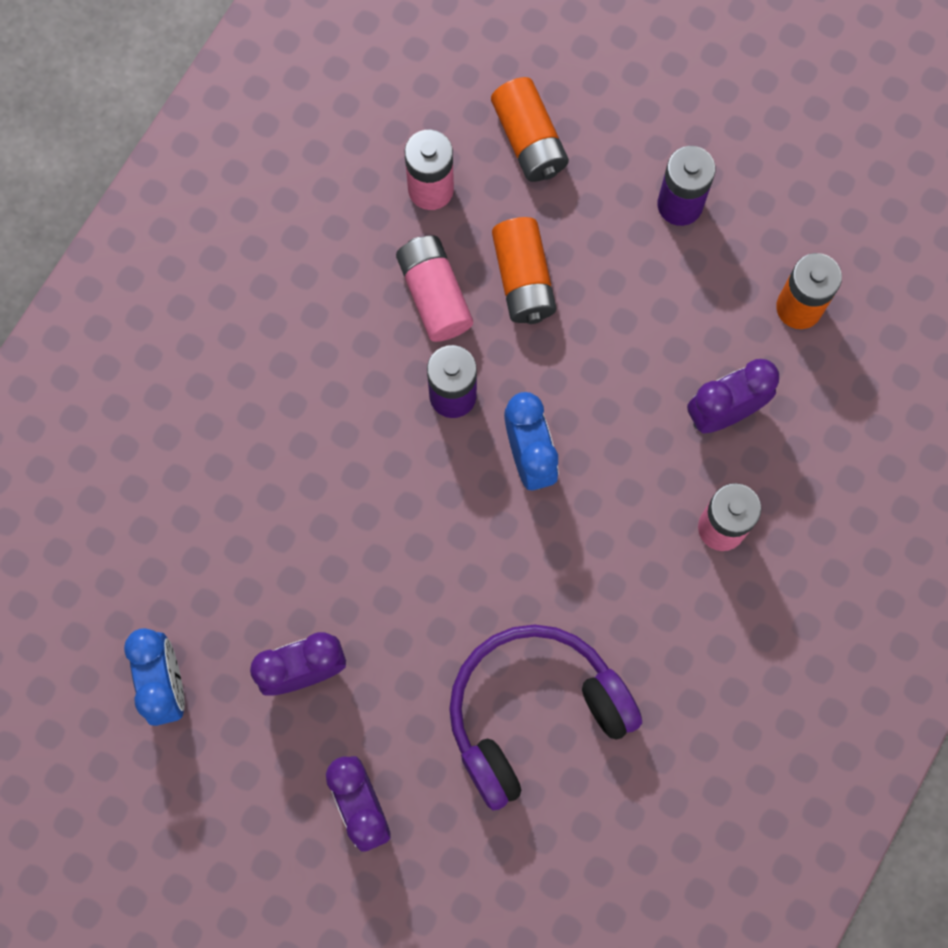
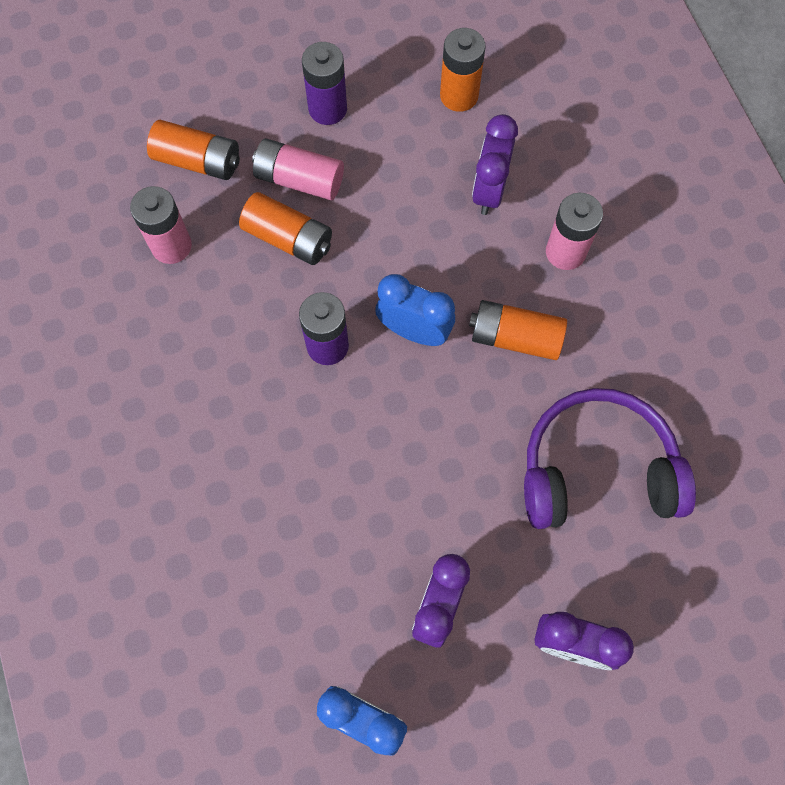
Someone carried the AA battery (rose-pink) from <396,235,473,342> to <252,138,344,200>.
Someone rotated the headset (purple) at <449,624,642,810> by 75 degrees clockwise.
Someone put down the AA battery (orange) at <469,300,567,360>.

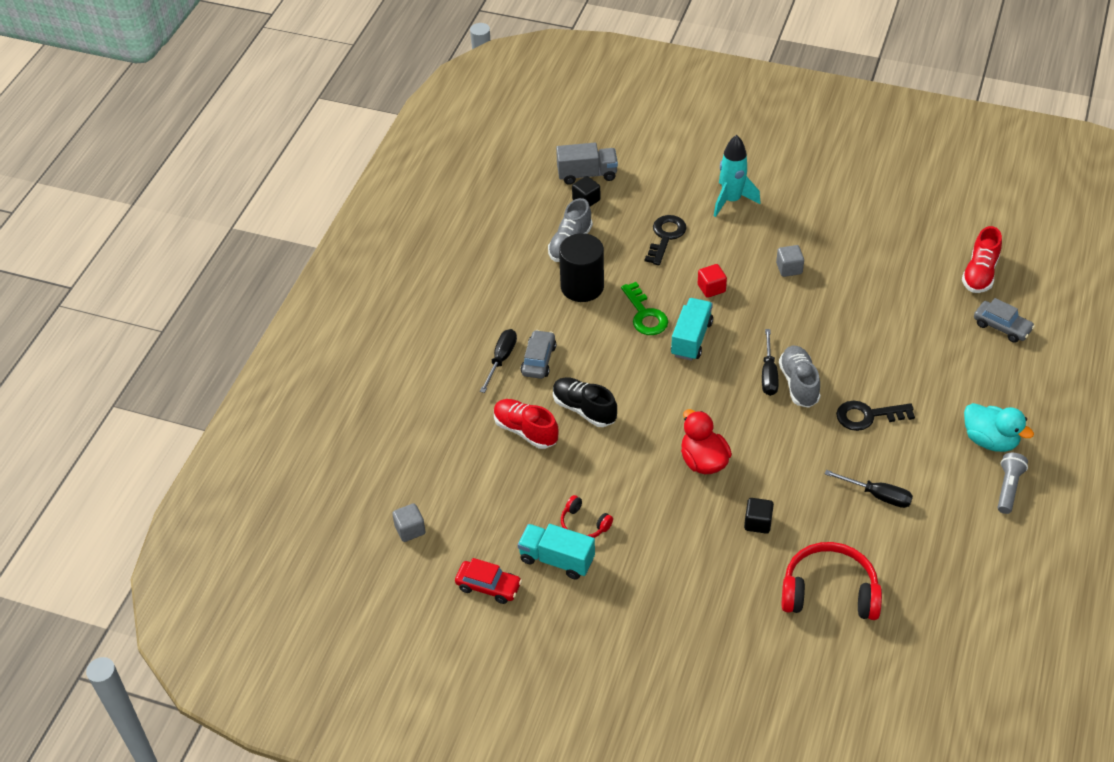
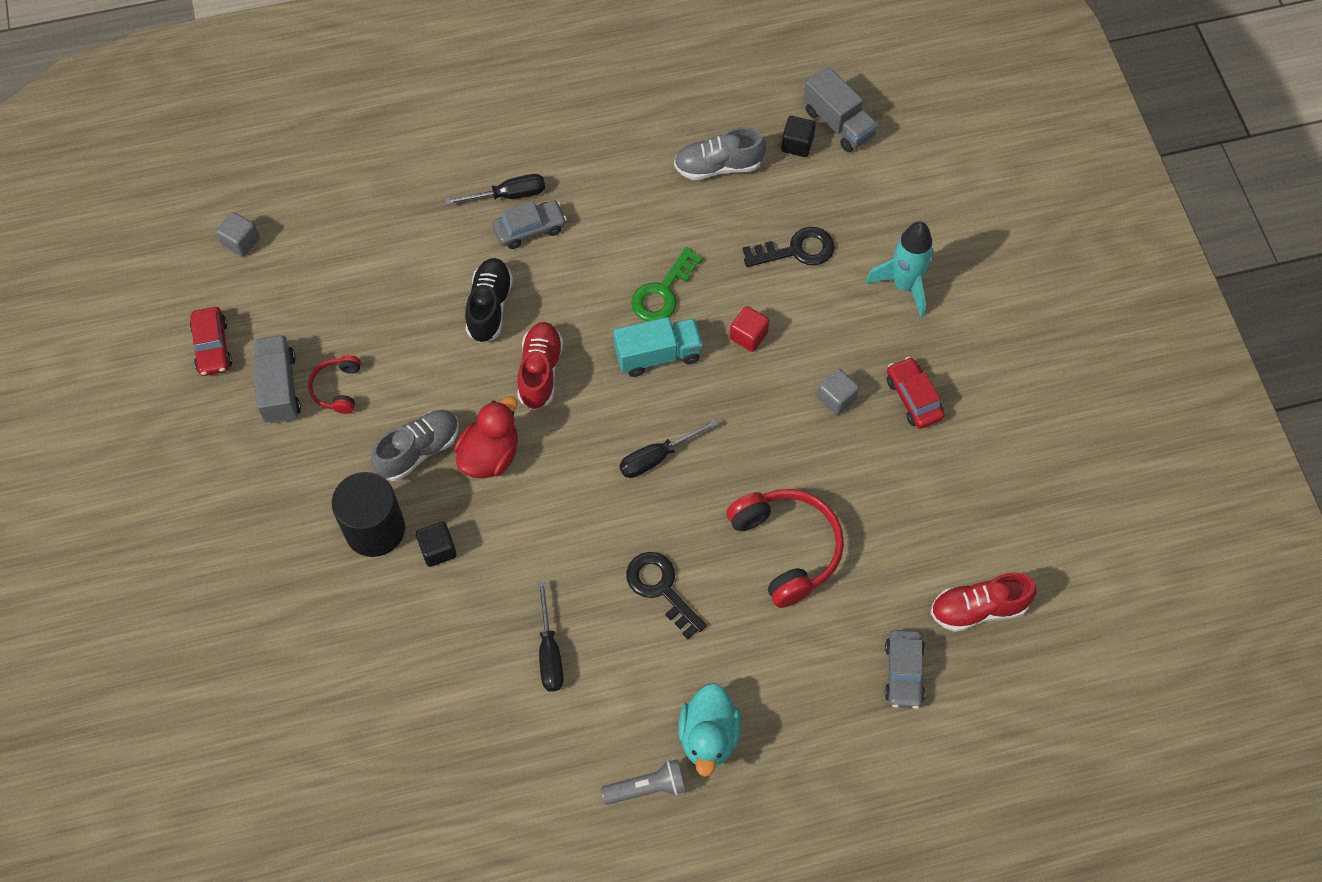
Someone carried the solid cylinder (jet-black) from <559,233,604,302> to <332,472,405,557>.
Someone carried the lace-up shoe (grey) from <779,346,821,408> to <371,410,459,481>.
Someone carried the lace-up shoe (crimson) from <494,399,558,449> to <517,322,563,410>.
Someone repainted the truck (teal) at <518,524,595,579>, which became the truck (grey) at <252,335,301,424>.
Someone carried the headset (crimson) from <782,542,882,620> to <726,489,844,608>.
Someone put down the automobile (crimson) at <887,357,945,429>.

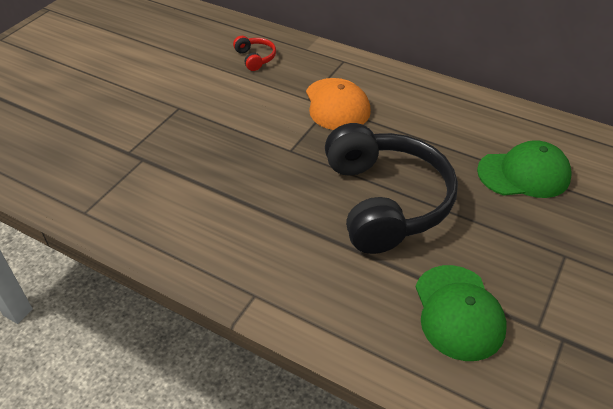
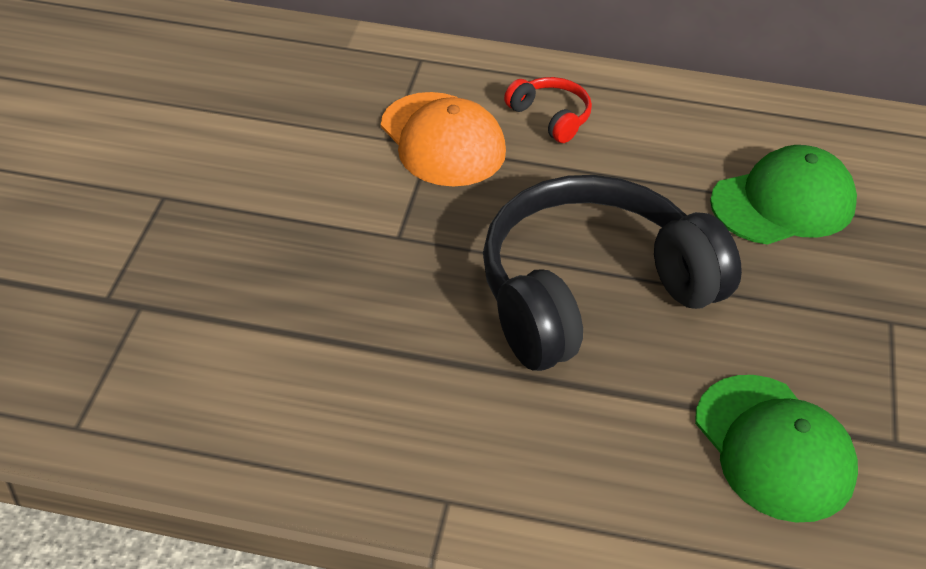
Someone carried the headset (crimson) from <233,36,276,71> to <504,77,592,143>.
Someone rotated the headset (jet-black) at <325,123,458,254> by 90 degrees counterclockwise.

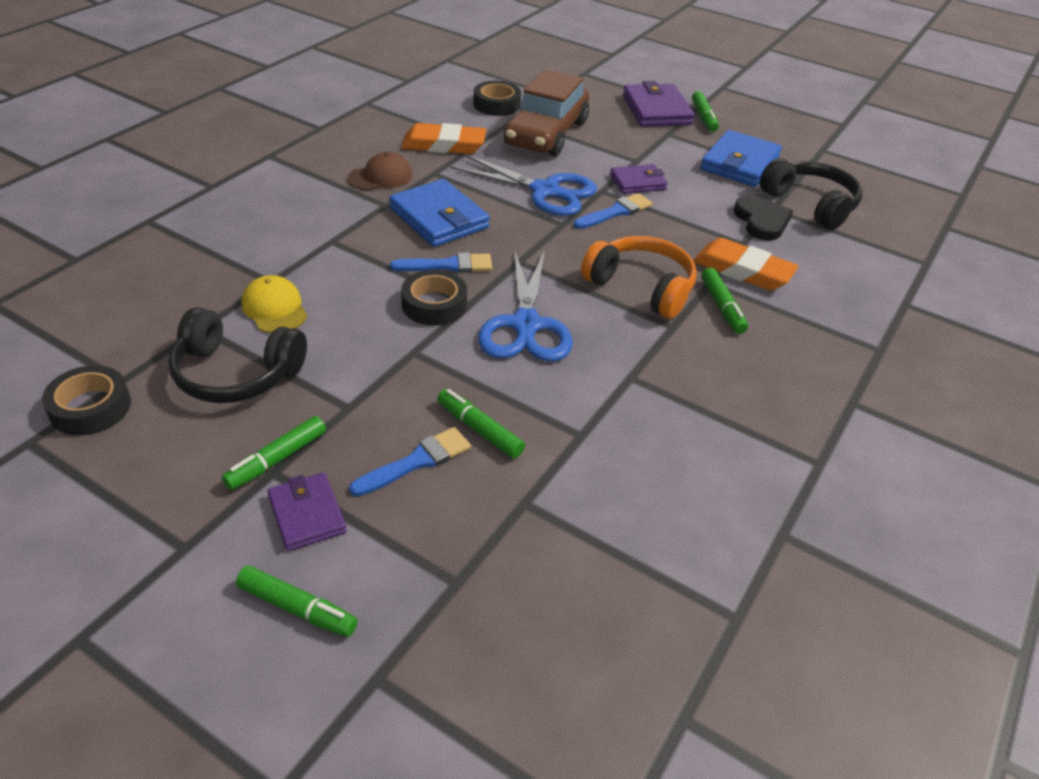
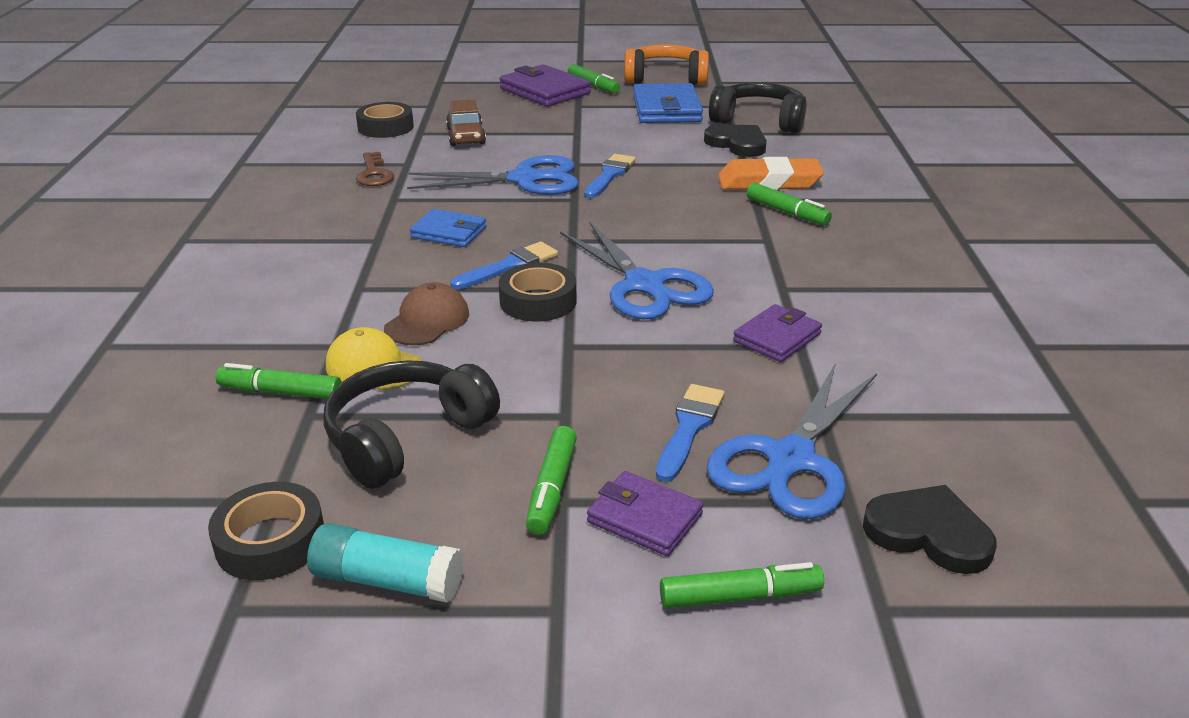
Someone scaled the automobile (dark brown) at <504,69,589,156> by 0.54.
Someone swapped the gum eraser (orange) at <401,123,486,154> for the latchkey (dark brown) at <356,152,394,186>.
Someone carried the peaked cap (dark brown) from <348,152,412,191> to <384,282,469,345>.
Someone carried the billfold (purple) from <610,164,668,194> to <733,304,822,362>.
Someone scaled the billfold (blue) at <389,179,490,247> by 0.61.
Someone carried the headset (orange) from <581,236,697,319> to <624,44,709,85>.
Someone rotated the headset (jet-black) at <168,307,307,403> by 150 degrees clockwise.
Someone carried the marker pen (emerald) from <437,389,525,458> to <215,363,342,399>.
Someone put down the pair of scissors (blue) at <707,363,877,519>.
Someone put down the heart shape (jet-black) at <863,485,997,574>.
Someone put down the stick of glue (teal) at <307,523,464,602>.

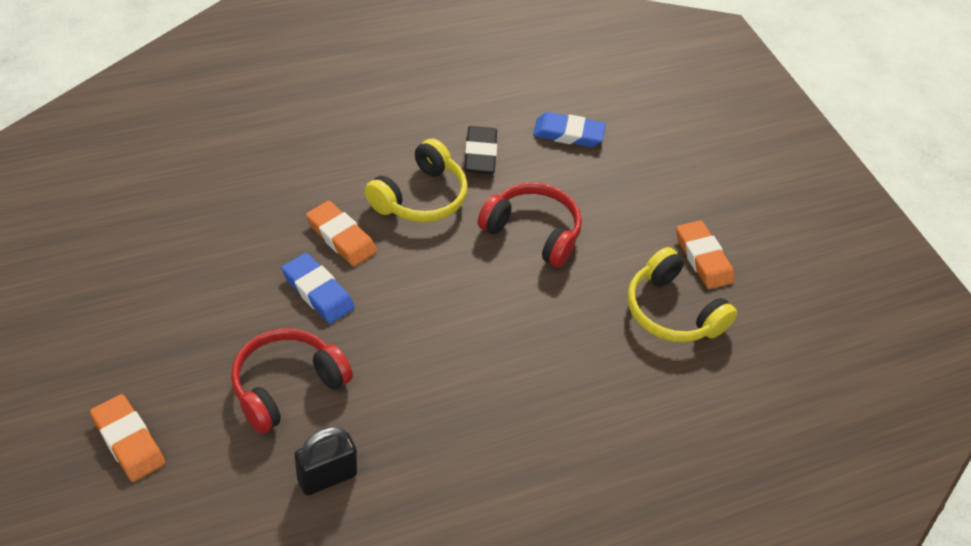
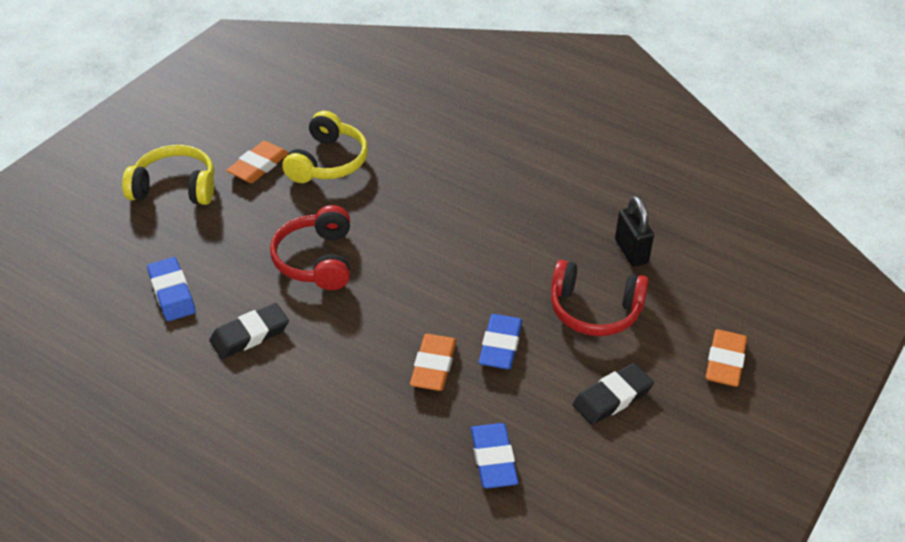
Someone carried the headset (bright yellow) from <365,139,468,222> to <122,145,214,205>.
Someone rotated the small lock (jet-black) at <294,427,357,496> by 45 degrees clockwise.
Someone put down the gum eraser (jet-black) at <573,363,654,425>.
Someone put down the gum eraser (blue) at <471,423,519,488>.

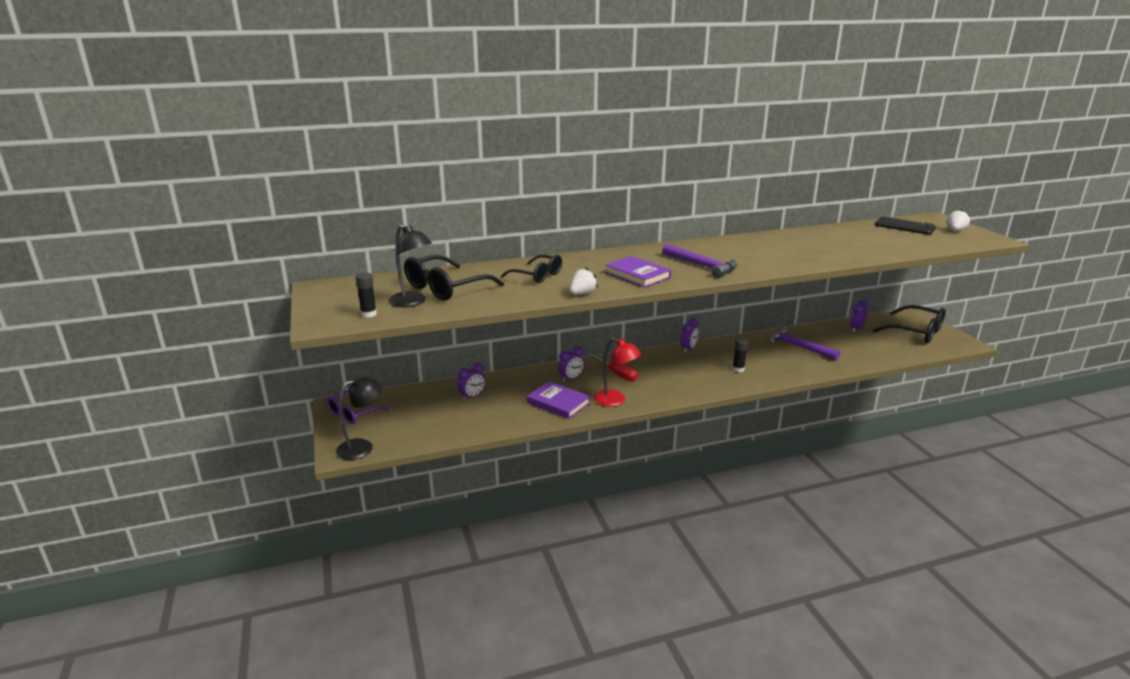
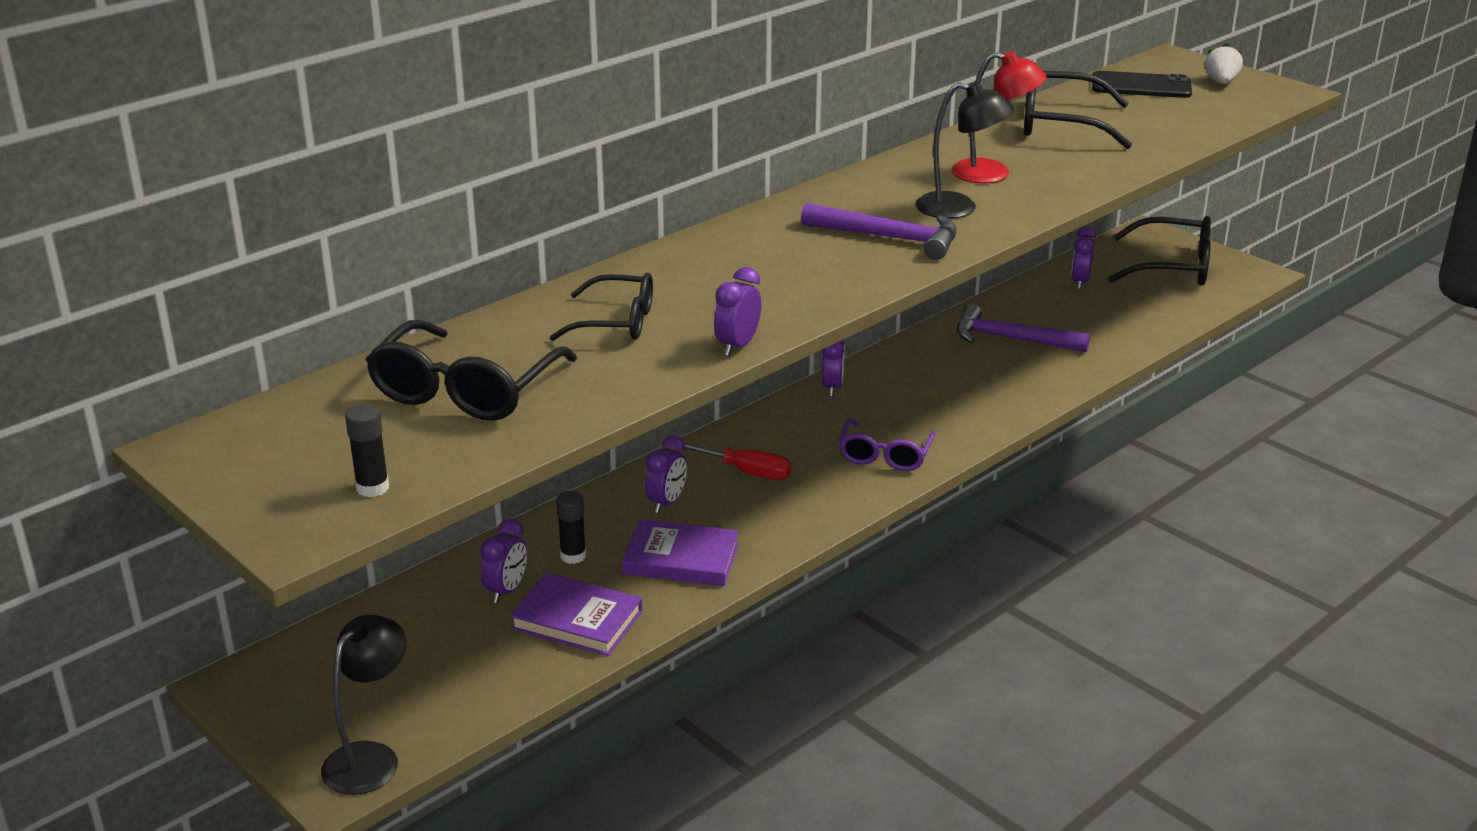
Someone carried the reading lamp (jet-black) from <389,224,432,307> to <915,82,1014,219>.
Someone carried the hardcover (purple) from <605,256,671,288> to <509,573,643,656>.
Someone swapped the strawberry (pure white) at <570,268,598,295> for the bedside clock (purple) at <714,267,761,356>.
Someone carried the reading lamp (crimson) from <594,337,641,407> to <951,51,1047,183>.
Someone carried the stick of glue (jet-black) from <732,338,748,372> to <556,491,586,564>.
Someone carried the eyeglasses (purple) from <326,390,389,424> to <838,419,936,471>.
Someone put down the eyeglasses (jet-black) at <1024,62,1132,149>.

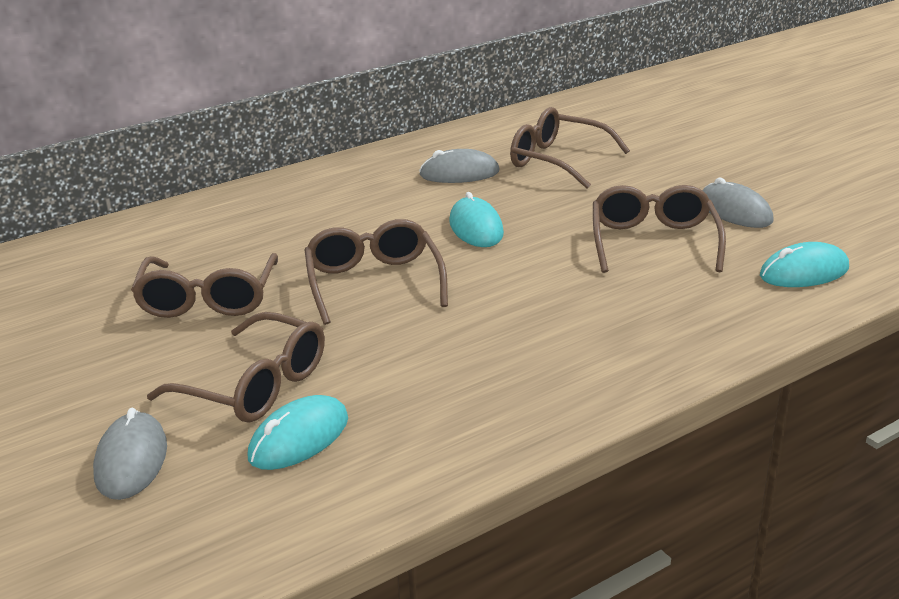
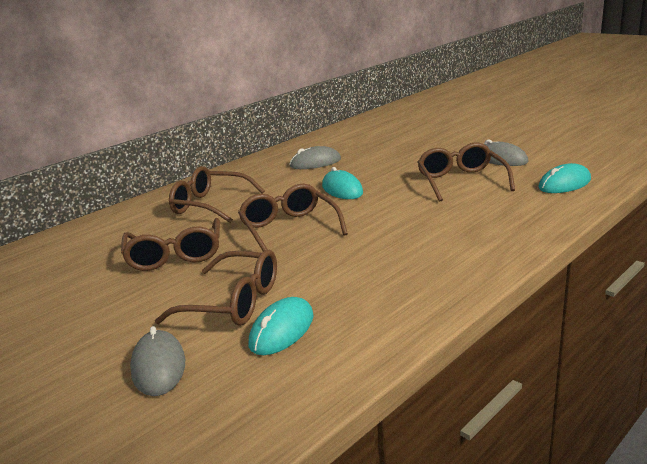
Someone carried the eyeglasses (dark brown) from <510,107,630,189> to <169,166,264,223>.

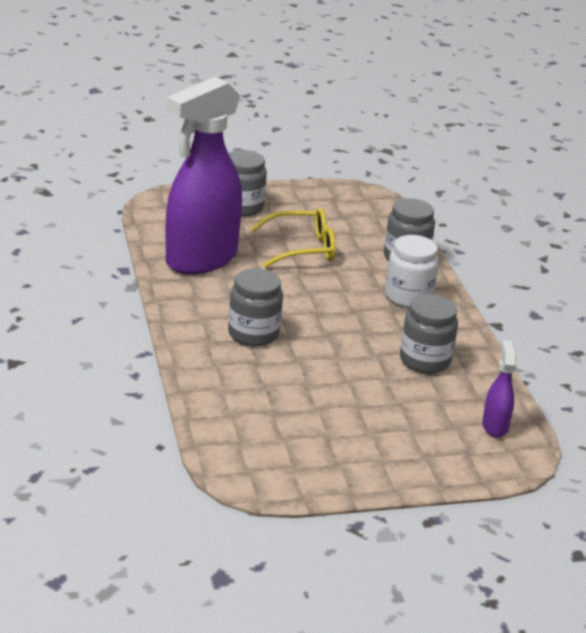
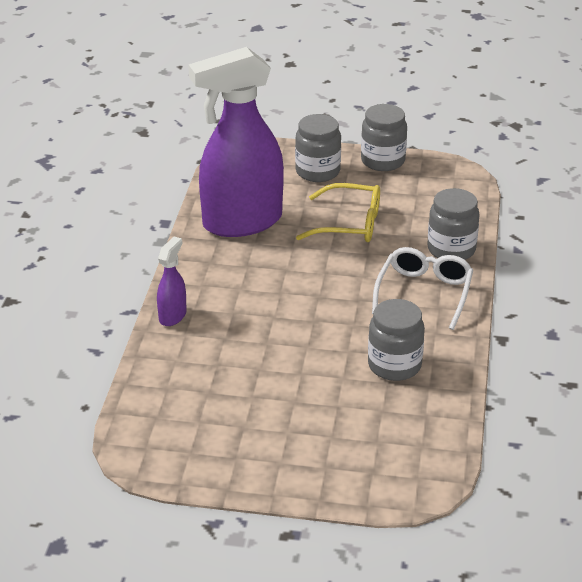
Someone swapped the jar (pure white) at <385,235,439,308> for the eyeglasses (pure white) at <372,247,473,330>.
Someone carried the jar (grey) from <228,268,283,346> to <361,104,407,171>.
Someone carried the spray bottle (purple) from <482,340,517,438> to <157,237,187,326>.

